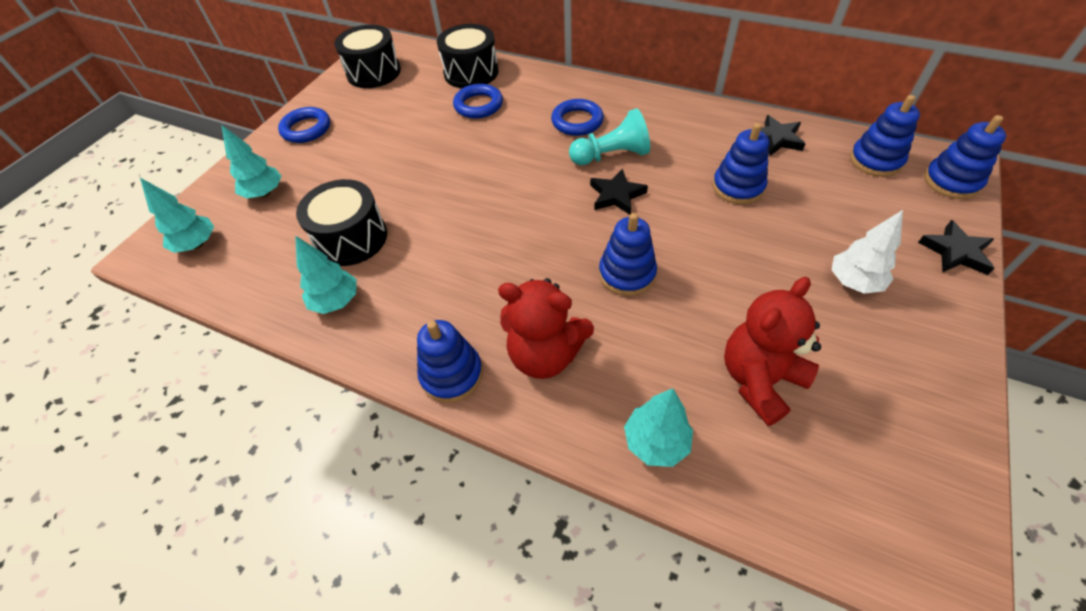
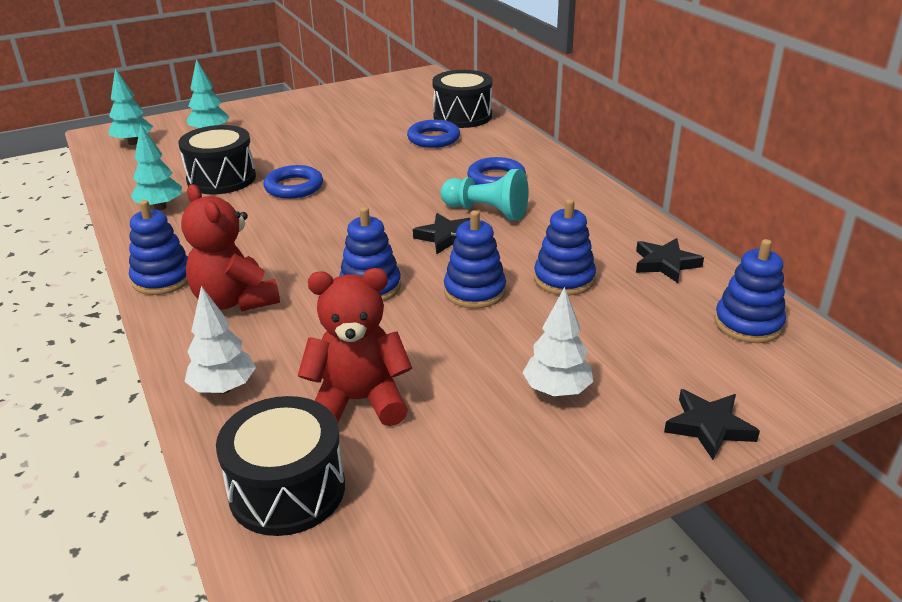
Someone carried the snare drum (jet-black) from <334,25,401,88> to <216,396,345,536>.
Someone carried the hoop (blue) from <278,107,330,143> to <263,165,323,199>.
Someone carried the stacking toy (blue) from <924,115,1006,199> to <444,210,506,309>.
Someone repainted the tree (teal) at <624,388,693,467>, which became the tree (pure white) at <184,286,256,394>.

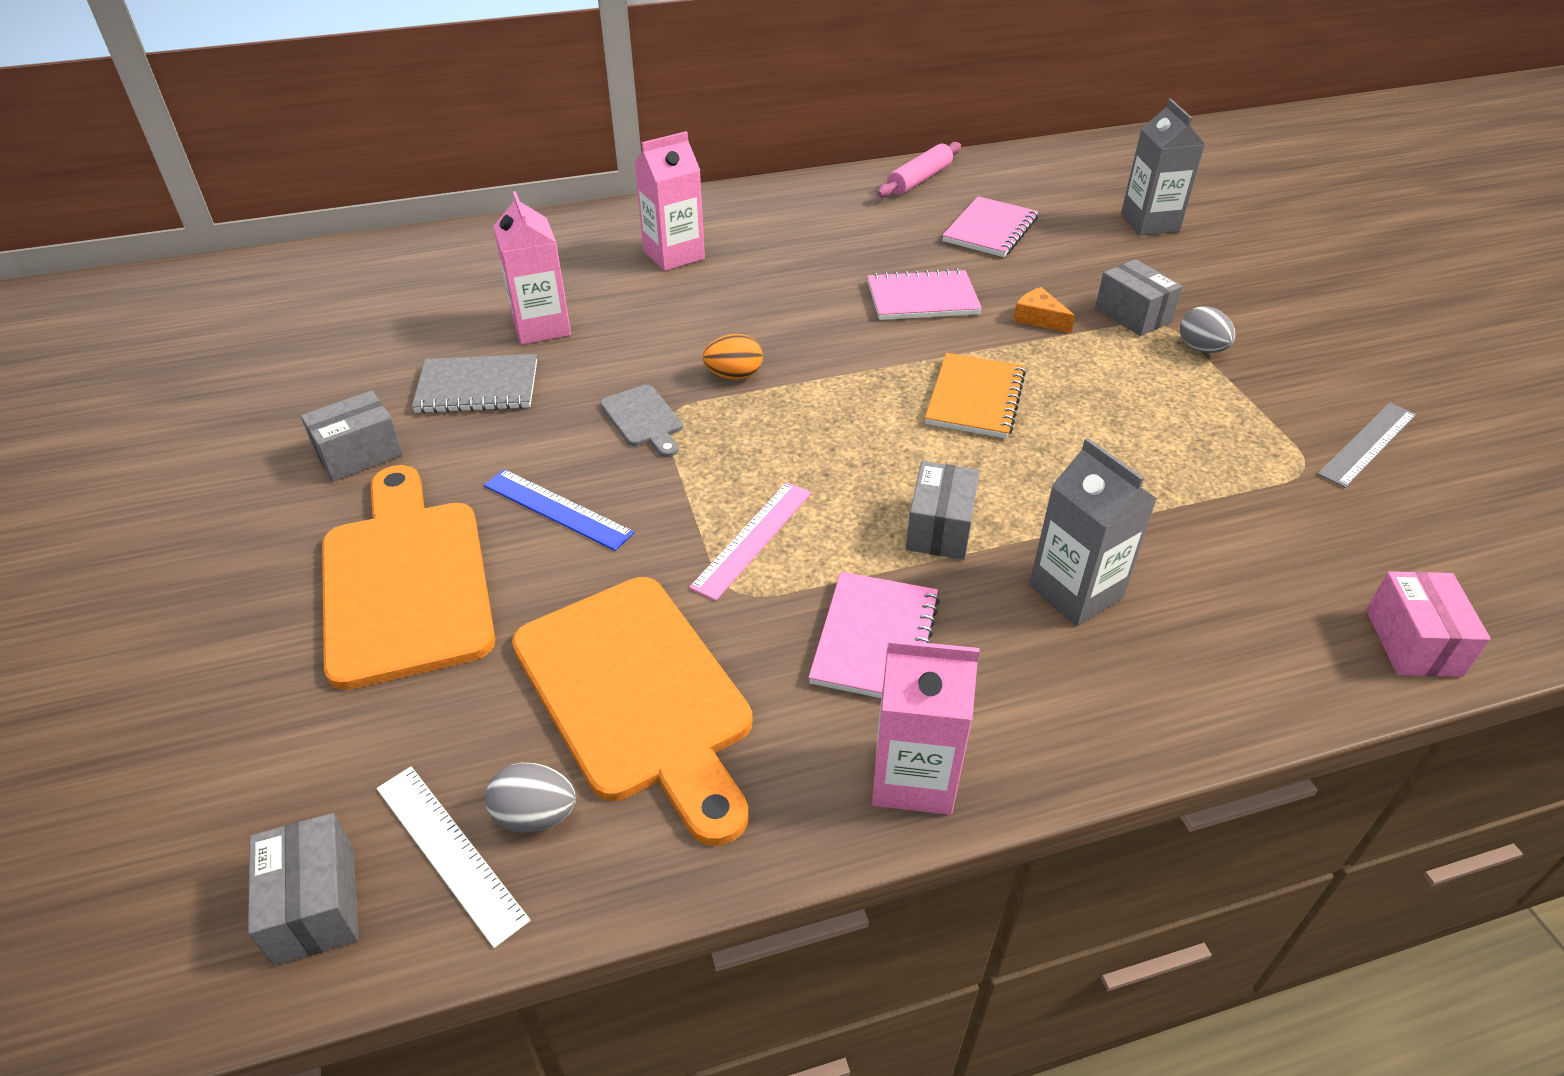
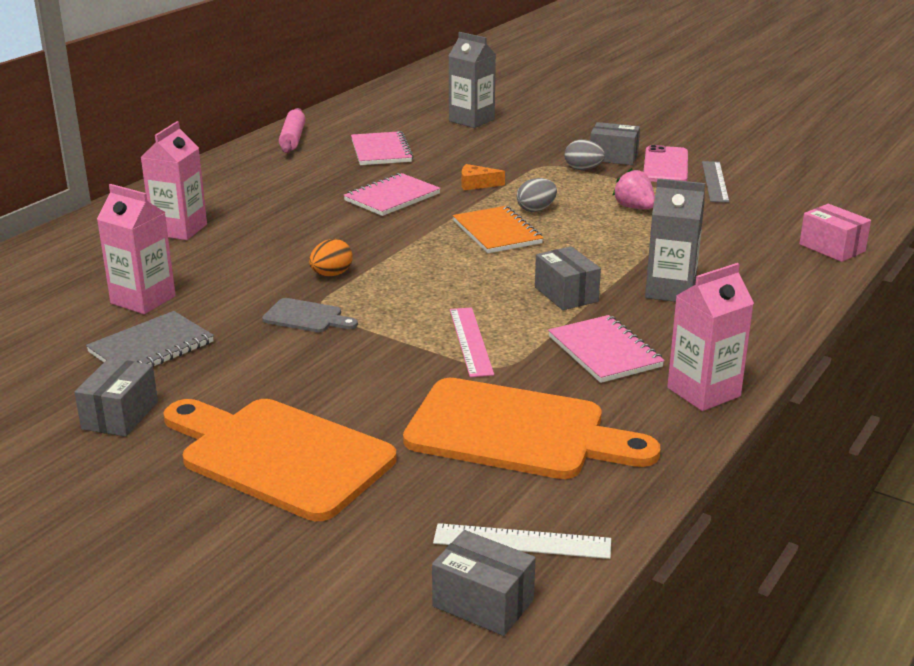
Someone carried the box (grey) from <1095,259,1183,336> to <590,122,640,165>.
Someone took away the ruler (blue) at <484,469,635,551>.
Someone carried the egg (grey) from <485,763,577,833> to <517,178,557,212>.
Someone put down the phone (rose-pink) at <644,145,688,182>.
Someone put down the strawberry (rose-pink) at <612,168,655,209>.

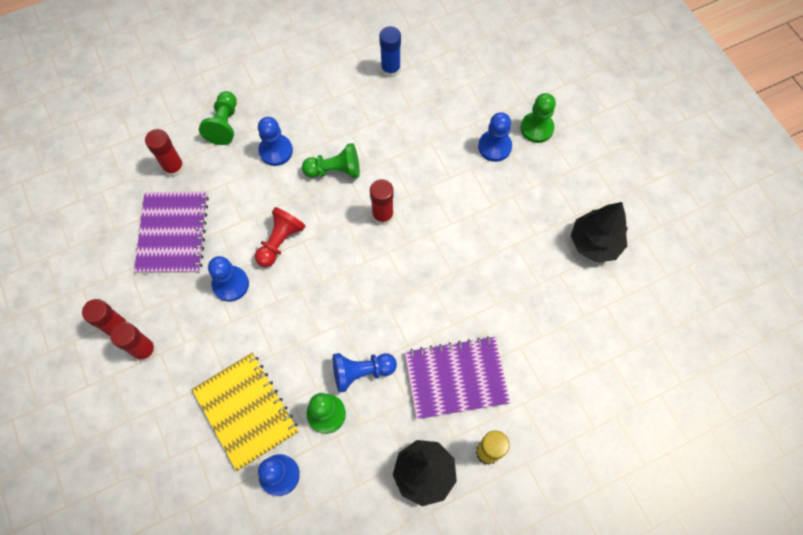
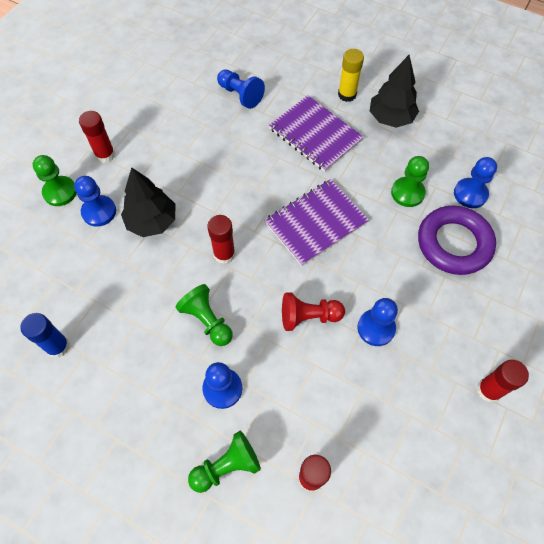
Someone carried the notepad (purple) from <134,191,209,273> to <265,179,369,266>.
Someone carried the tree (jet-black) from <571,202,628,263> to <121,167,176,237>.
Someone carried the stick of glue (crimson) from <110,322,157,362> to <79,111,115,163>.
Someone swapped the notepad (bright yellow) at <192,353,299,471> for the hoop (purple) at <418,206,496,275>.
Someone carried the game pawn (blue) from <333,353,397,393> to <217,70,265,109>.

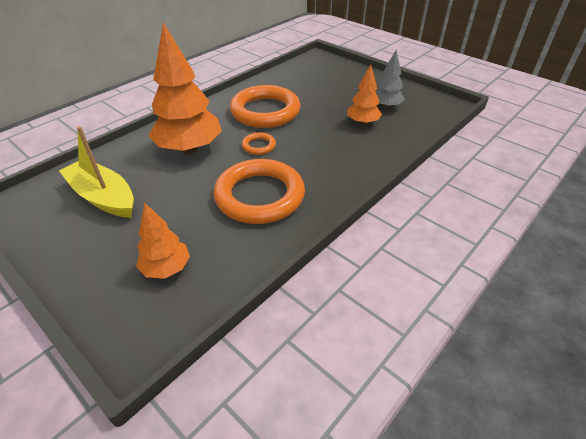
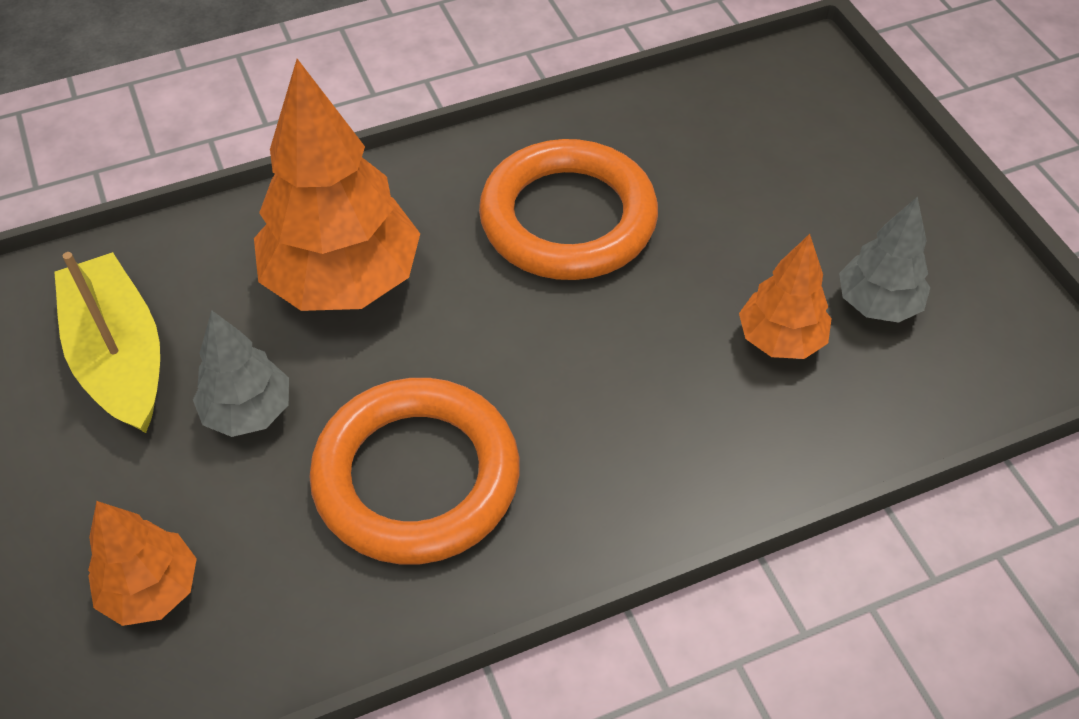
Someone took away the hoop (orange) at <242,132,276,155>.
Someone put down the tree (grey) at <193,310,289,437>.

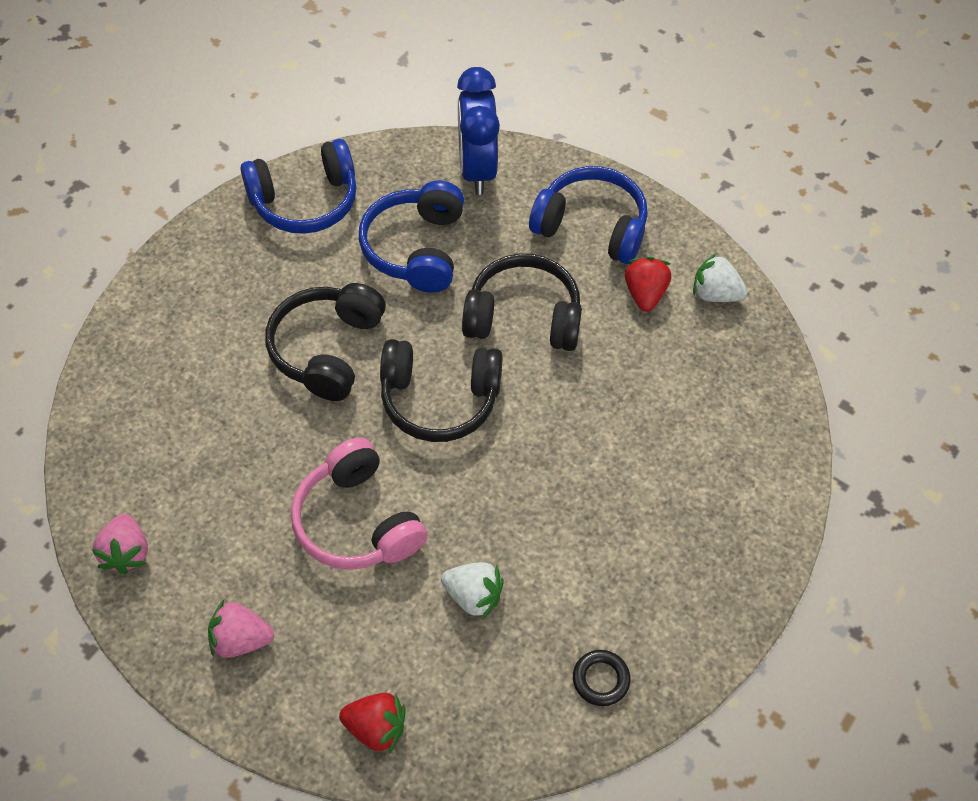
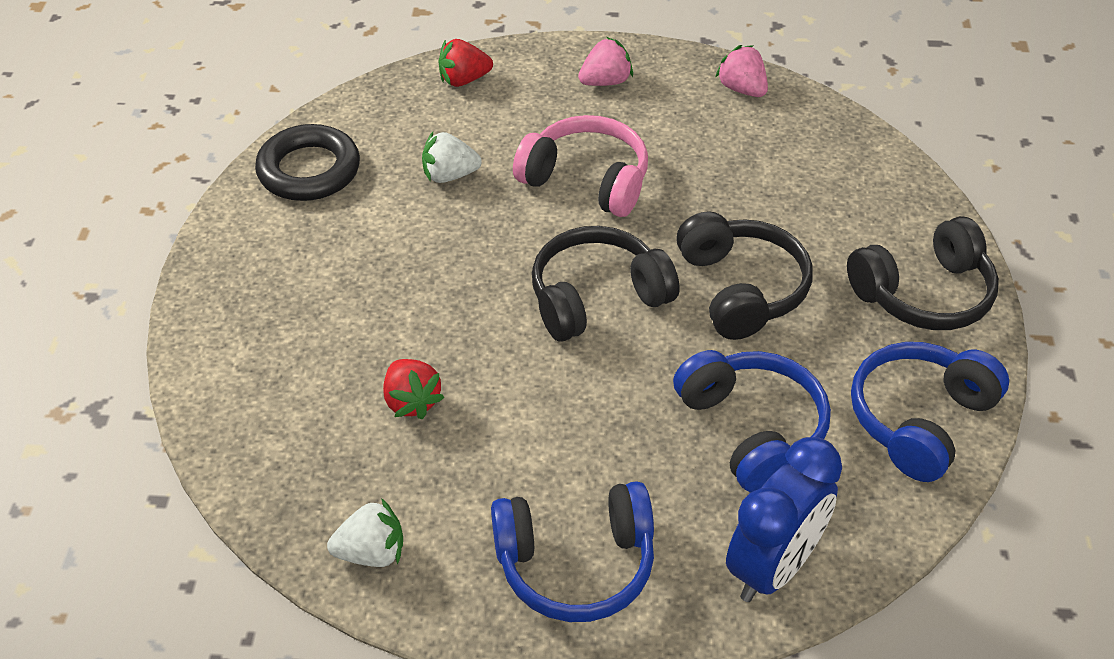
Someone rotated the bedside clock (blue) at <457,67,500,195> by 75 degrees clockwise.
Someone carried the headset (jet-black) from <462,254,582,351> to <847,216,999,330>.
Someone carried the strawberry (crimson) from <625,257,671,312> to <383,359,445,419>.
Someone scaled the hoop (jet-black) at <573,650,631,706> by 1.97.

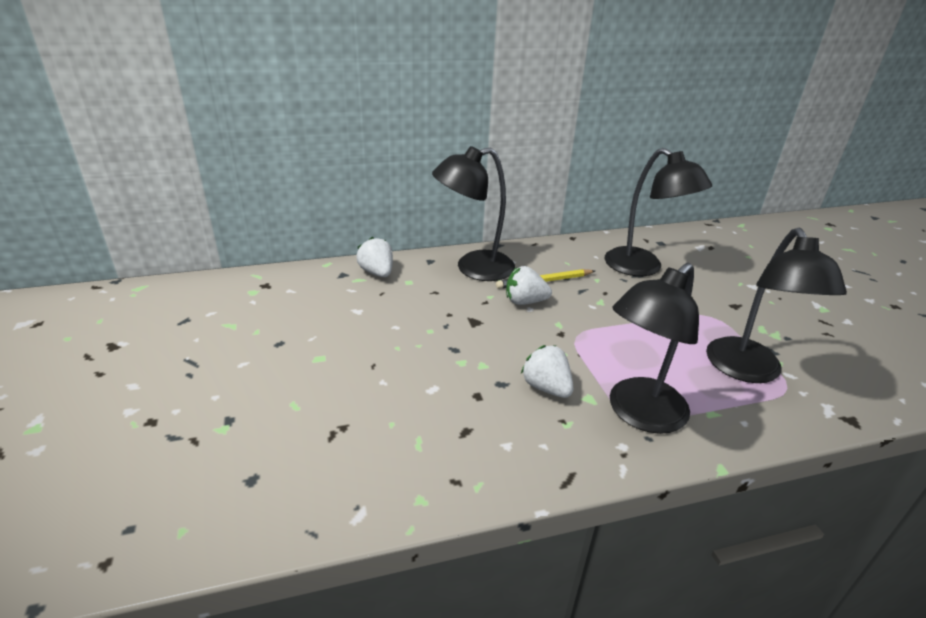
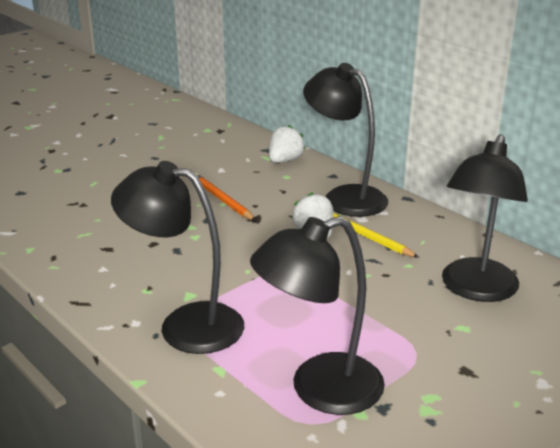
Someone took away the strawberry (pure white) at <521,345,574,398>.
Someone put down the wooden pencil (orange) at <195,173,256,221>.

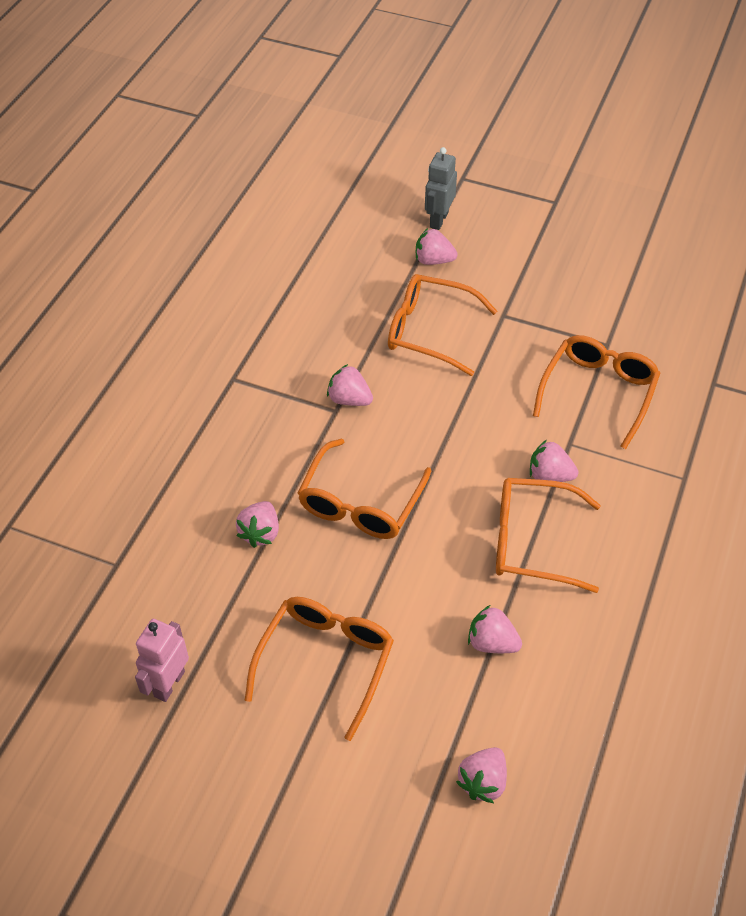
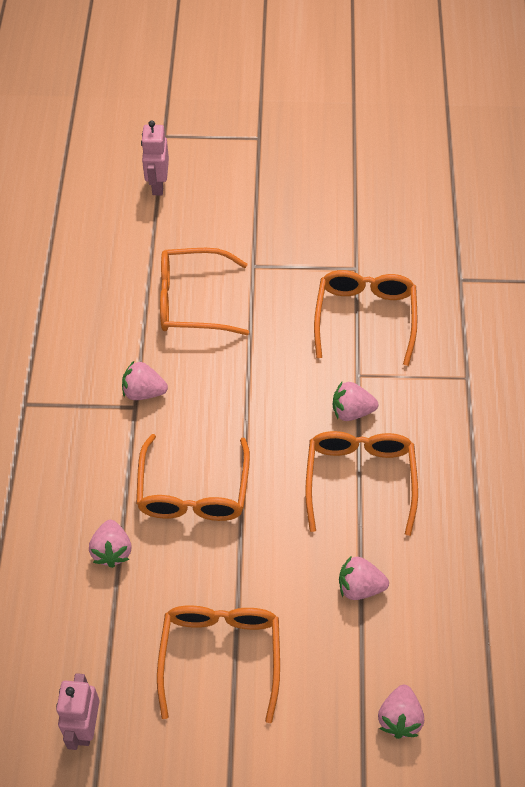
Someone repainted the robot figure (grey) at <425,147,457,230>, which became the robot figure (rose-pink) at <141,120,169,195>.
Someone took away the strawberry (rose-pink) at <416,228,458,265>.
Someone rotated the eyeglasses (orange) at <496,478,601,593> by 105 degrees clockwise.

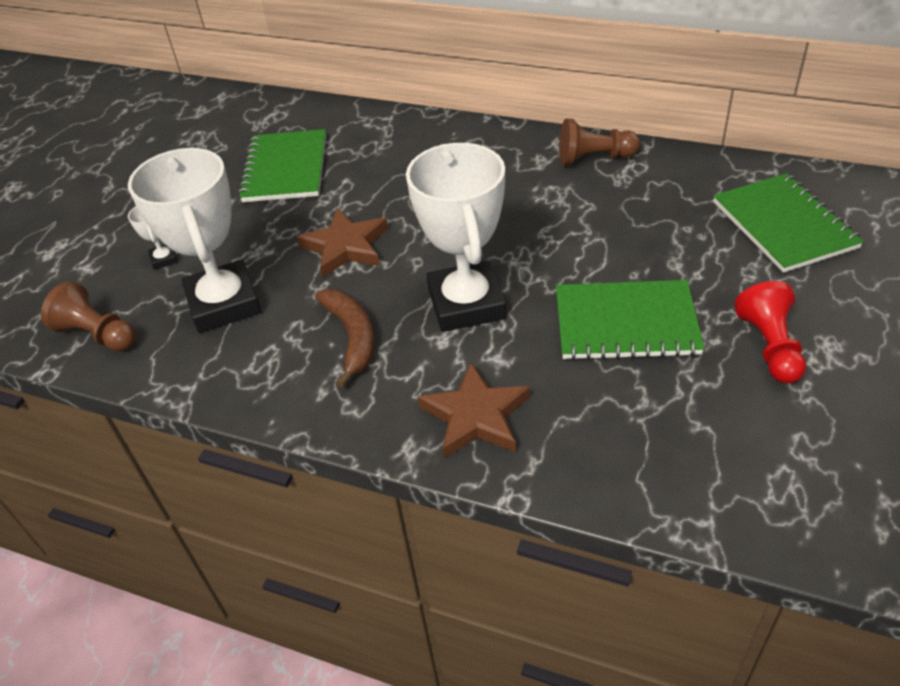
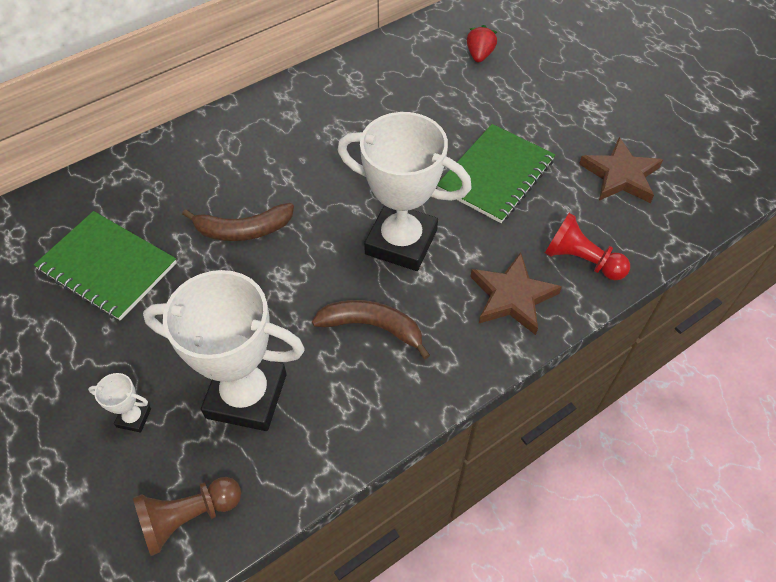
Someone took away the game pawn (dark brown) at <559,119,640,165>.
Someone swapped the notepad (emerald) at <713,173,864,273> for the strawberry (crimson) at <467,25,497,62>.
Someone carried the star shape (dark brown) from <297,208,388,277> to <579,137,663,203>.
Someone carried the game pawn (crimson) from <734,281,806,383> to <545,213,630,280>.
Someone put down the banana (dark brown) at <182,203,294,241>.

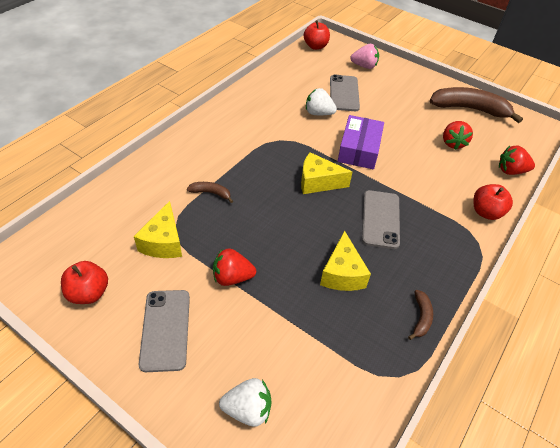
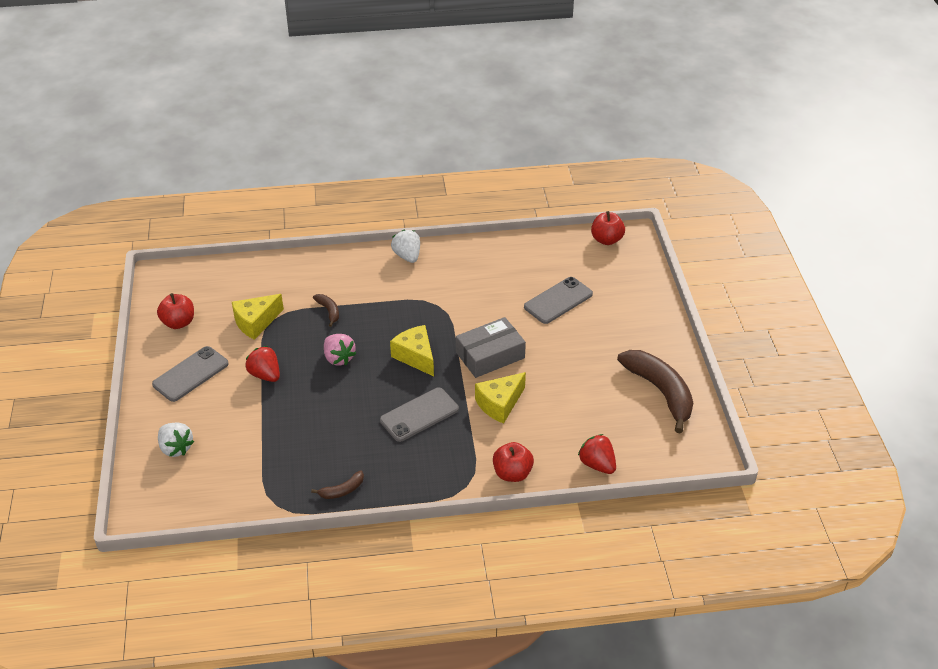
Someone carried the strawberry (rose-pink) from <350,44,379,69> to <324,334,356,365>.
Someone carried the strawberry (pure white) from <306,88,337,115> to <391,230,420,263>.
Someone repainted the box (purple) at <338,115,384,169>, which became the box (grey) at <456,317,526,378>.
Someone took away the strawberry (crimson) at <443,121,473,150>.
Someone carried the piece of cheese (bright yellow) from <320,231,371,291> to <475,372,526,424>.

